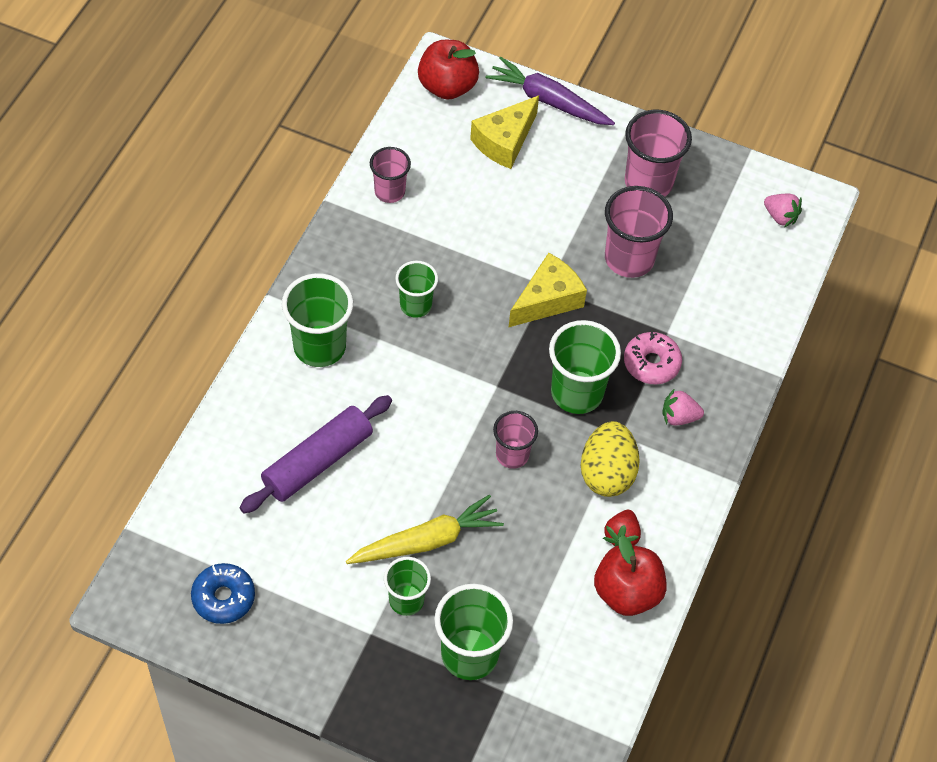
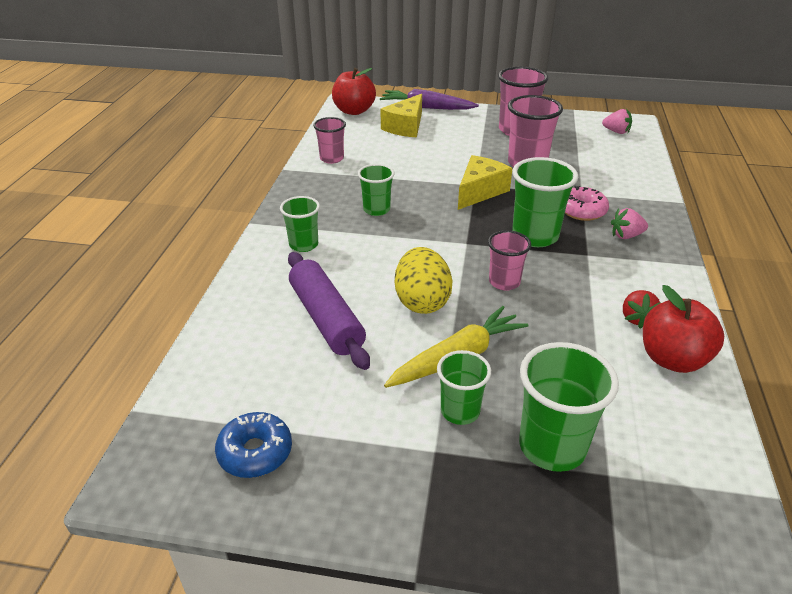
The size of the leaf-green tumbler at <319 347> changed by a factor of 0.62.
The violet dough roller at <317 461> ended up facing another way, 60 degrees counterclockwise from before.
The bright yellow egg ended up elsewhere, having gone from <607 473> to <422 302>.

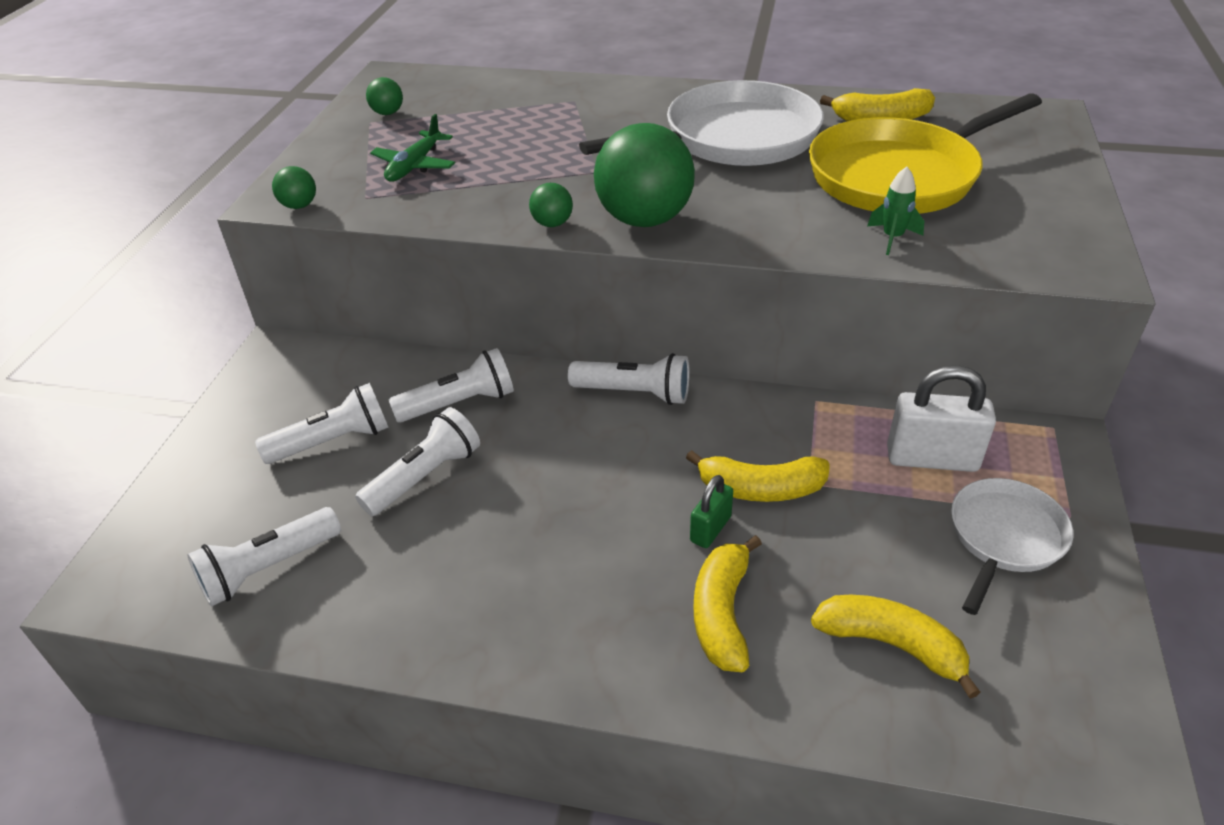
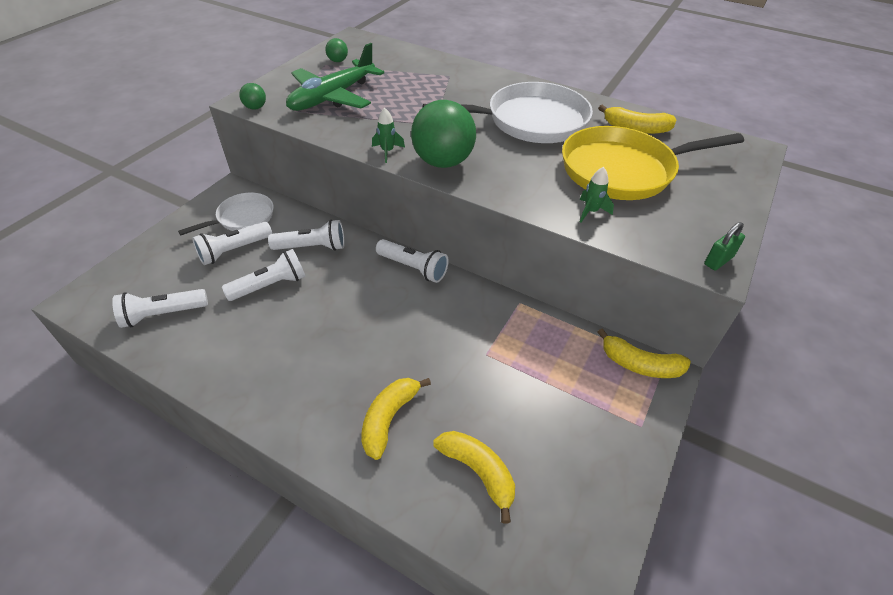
The size of the leaf-green toy plane at <414 166> changed by a factor of 1.83.
Where the leaf-green ball stood at <552 223>, the leaf-green rocket came to stand at <387 152>.
The second view lost the snow-white padlock at <932 458>.
The snow-white torch at <333 441> ended up facing another way, 150 degrees clockwise from before.
The bright yellow banana fruit ended up elsewhere, having gone from <761 489> to <640 364>.
The leaf-green padlock ended up elsewhere, having gone from <710 529> to <718 260>.
The snow-white frying pan ended up elsewhere, having gone from <1004 538> to <242 218>.

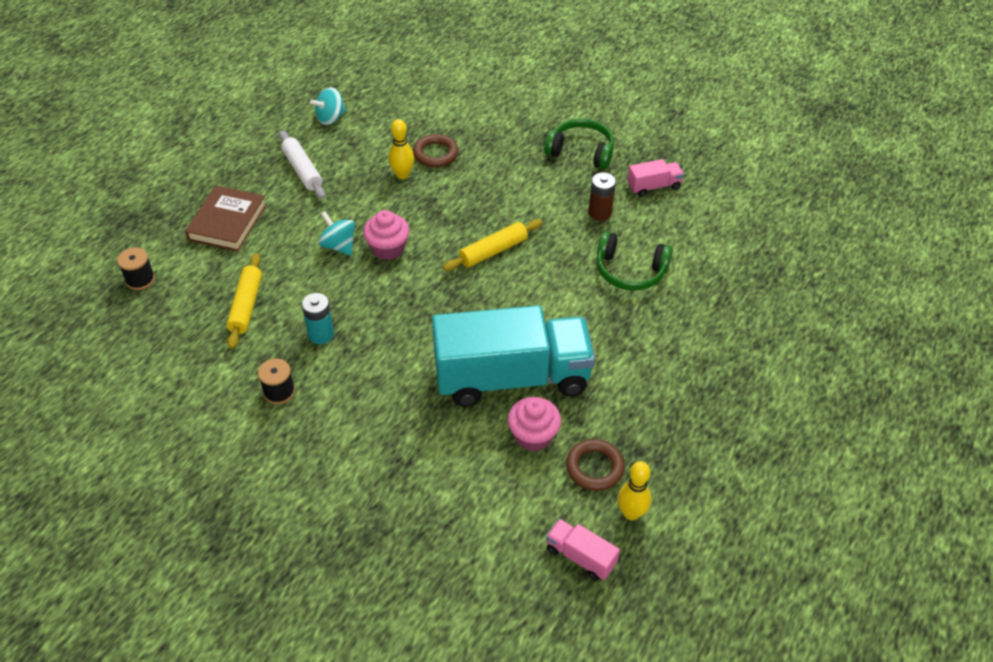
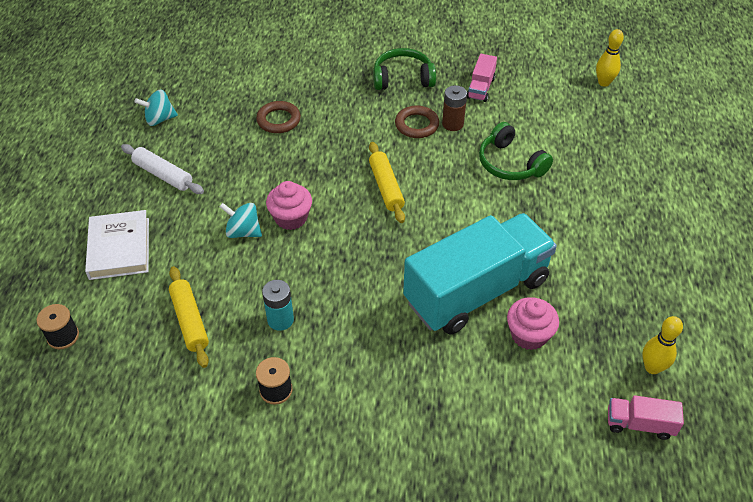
The teal spinning top at <330 118> ended up facing another way, 45 degrees clockwise from before.
The bright yellow tenpin ended up elsewhere, having gone from <402 175> to <604 83>.
The pink lorry at <653 186> ended up facing another way, 150 degrees clockwise from before.
What was the brown hardcover at <227 222> turned into the snow-white hardcover at <119 248>.
The bright yellow dough roller at <493 251> ended up facing another way, 45 degrees counterclockwise from before.
The leaf-green headset at <630 271> ended up facing another way, 60 degrees clockwise from before.
The brown torus ended up elsewhere, having gone from <594 467> to <417 125>.

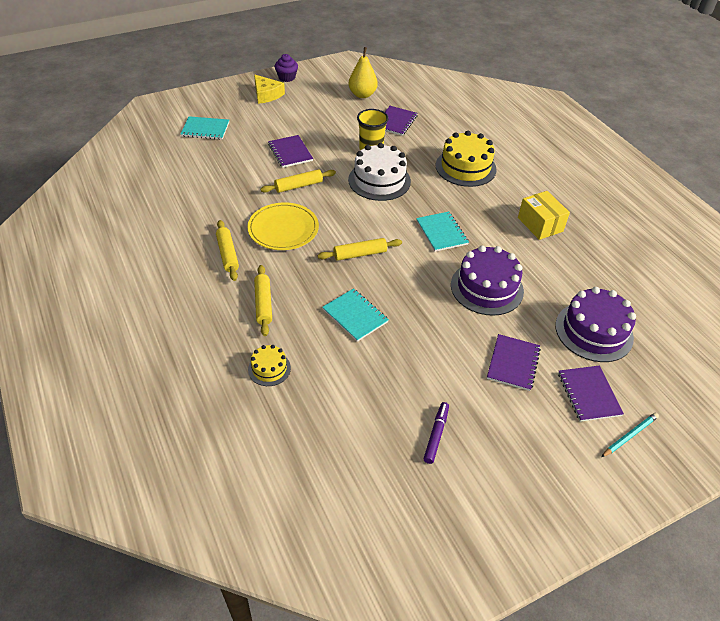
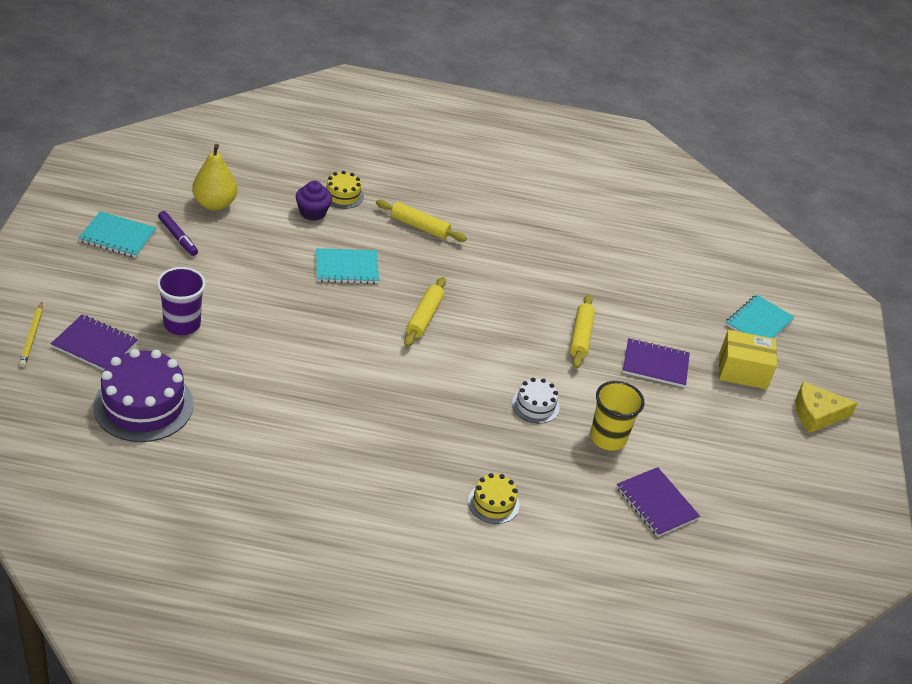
The bright yellow toy pear ended up elsewhere, having gone from <362 94> to <214 204>.
The violet fairy cake ended up elsewhere, having gone from <286 77> to <312 212>.
The size of the bright yellow gateau at <465 167> changed by a factor of 0.52.
The size of the snow-white gateau at <379 180> changed by a factor of 0.52.
The bright yellow box ended up elsewhere, having gone from <540 224> to <742 371>.
The second view lost the bright yellow flat dish at <283 229>.
The teal notepad ended up elsewhere, having gone from <441 232> to <117 236>.
The second view lost the bright yellow dough roller at <227 254>.
The second view lost the violet gateau at <486 288>.
Where the violet notepad stood at <513 363>, the violet tumbler came to stand at <182 324>.
What was the teal pencil at <629 436> turned into the bright yellow pencil at <32 336>.

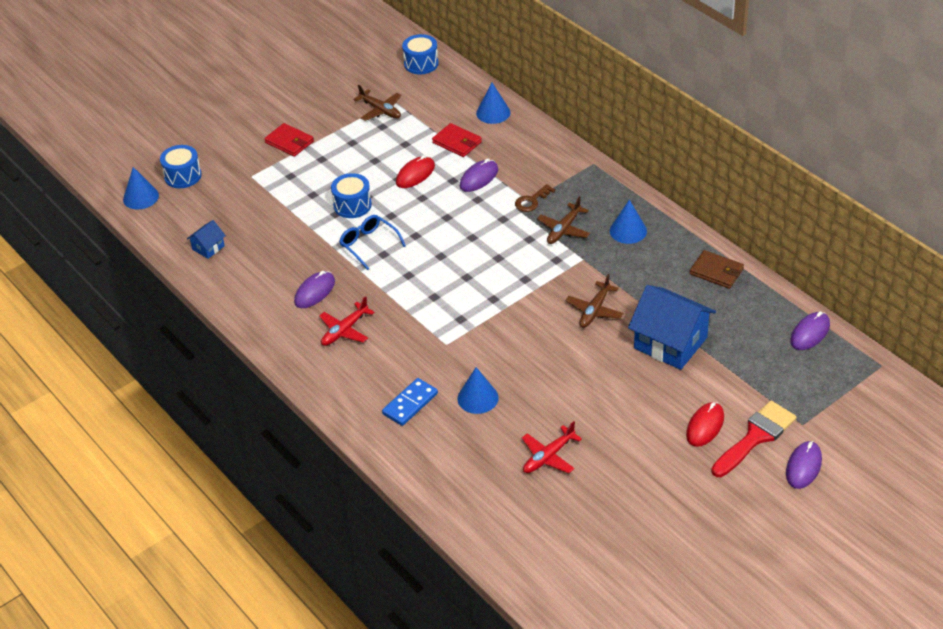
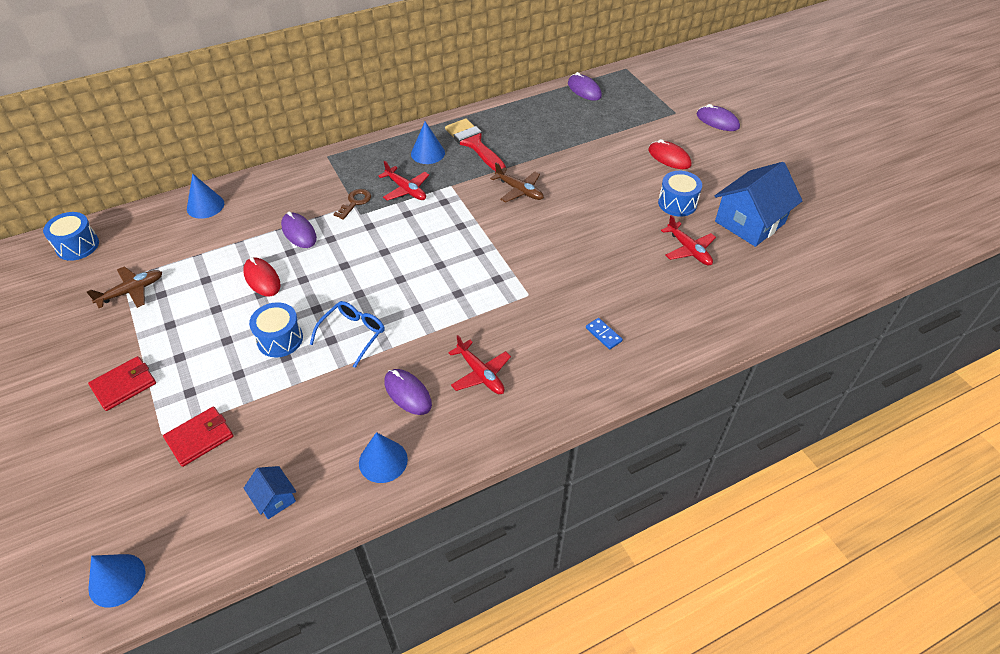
The crimson card wallet ended up elsewhere, having gone from <457 142> to <200 438>.
The royal blue snare drum ended up elsewhere, having gone from <183 176> to <677 203>.
The brown latchkey at <532 201> ended up facing another way, 120 degrees counterclockwise from before.
What was the brown toy plane at <564 229> turned into the crimson toy plane at <406 189>.
The royal blue spectacles at <368 244> ended up facing another way, 150 degrees clockwise from before.
The second view lost the brown card wallet at <716 272>.
The royal blue toy house ended up elsewhere, having gone from <670 343> to <749 222>.
The royal blue cone ended up elsewhere, having gone from <478 398> to <383 461>.
The size of the royal blue domino at <410 404> changed by a factor of 0.63.
The crimson brush ended up elsewhere, having gone from <755 437> to <474 144>.

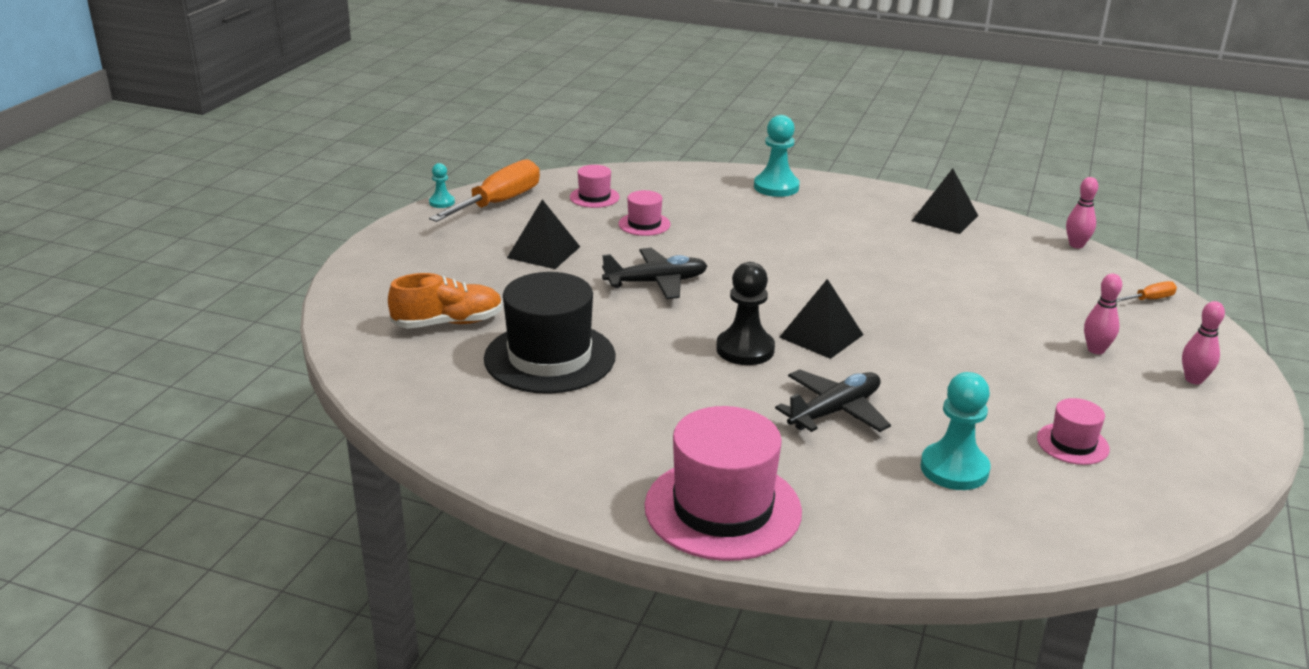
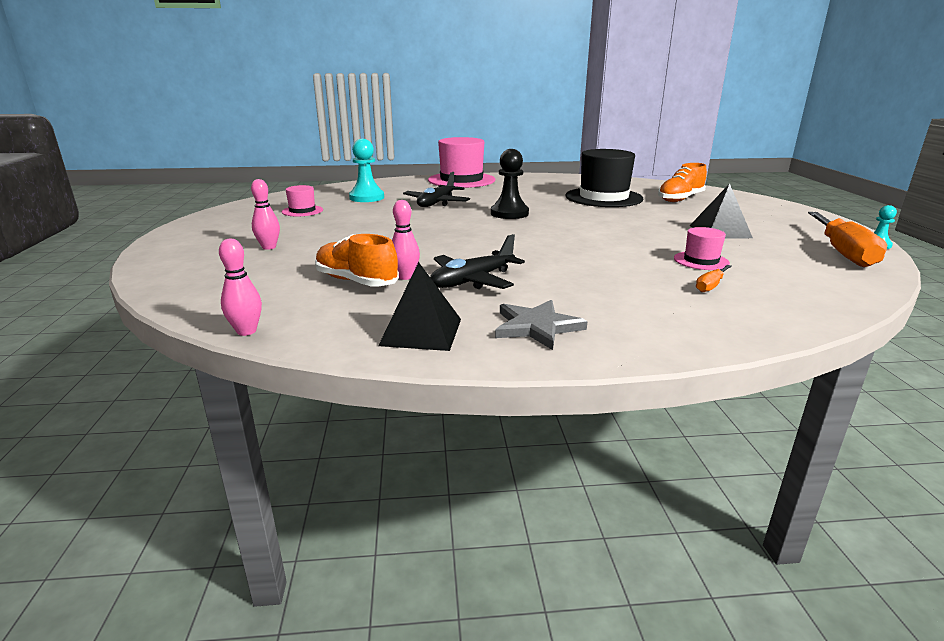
The second view lost the teal chess pawn at <776 187>.
The second view lost the pink top hat at <594 197>.
The black toy plane ended up elsewhere, having gone from <656 282> to <472 281>.
The second view lost the black pyramid at <821 336>.
The bright orange hand screwdriver ended up elsewhere, having gone from <1150 299> to <710 286>.
The pink tenpin ended up elsewhere, having gone from <1193 379> to <405 277>.
The second view gained the bright orange sneaker at <356 281>.
The second view gained the ash-grey five-pointed star at <537 327>.

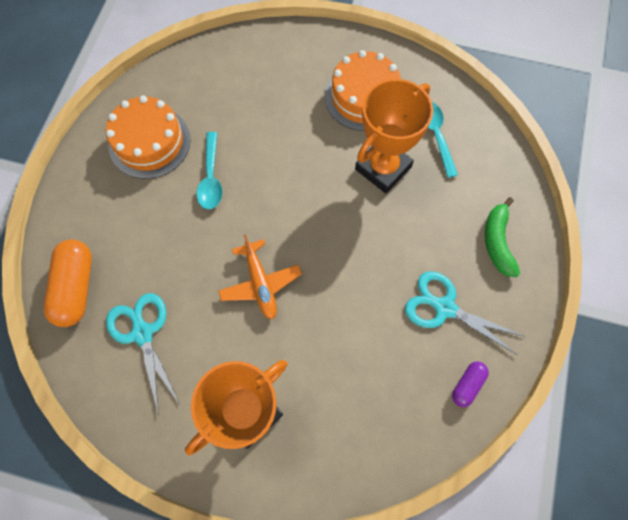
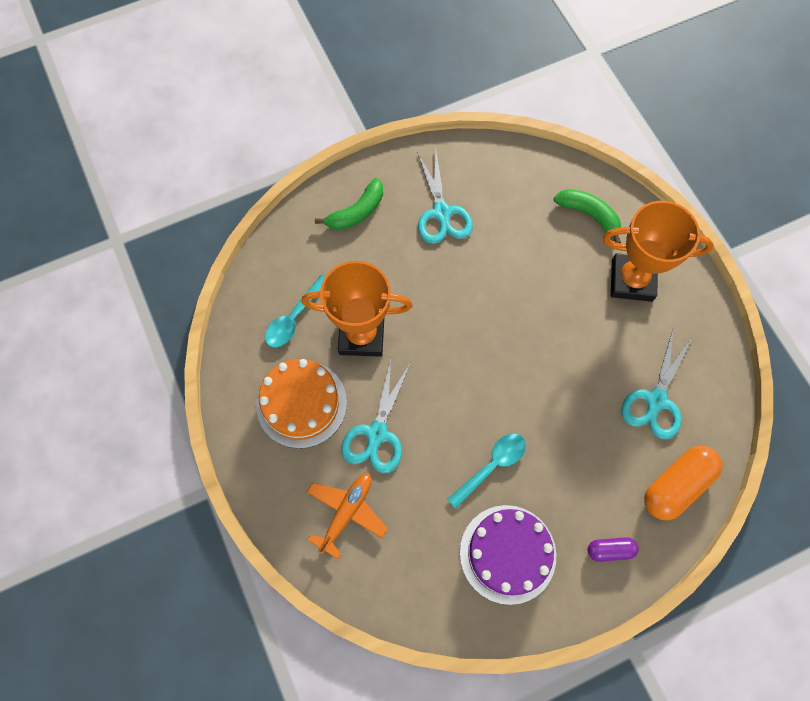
What was the bright orange gateau at <149 142> turned into the violet gateau at <507 554>.
The bright orange toy plane ended up elsewhere, having gone from <260 283> to <346 512>.
The violet pill shape ended up elsewhere, having gone from <467 385> to <610 550>.
The second view gained the leaf-green banana fruit at <589 215>.
The second view gained the teal pair of scissors at <377 433>.

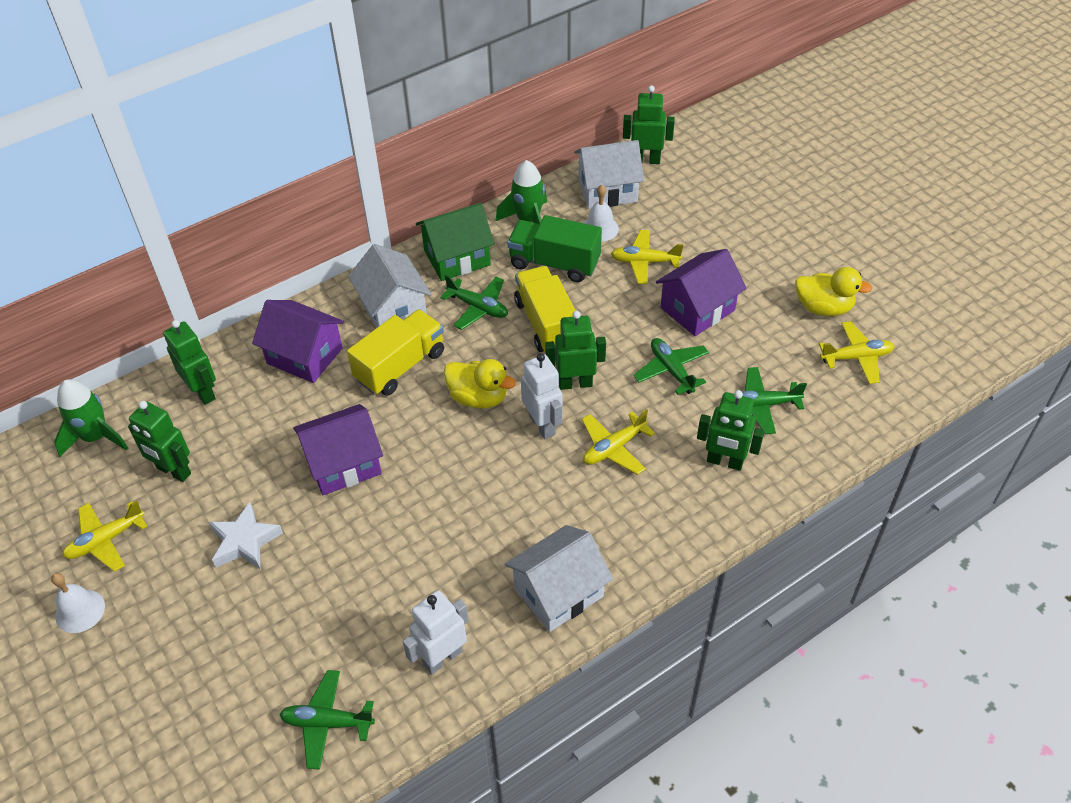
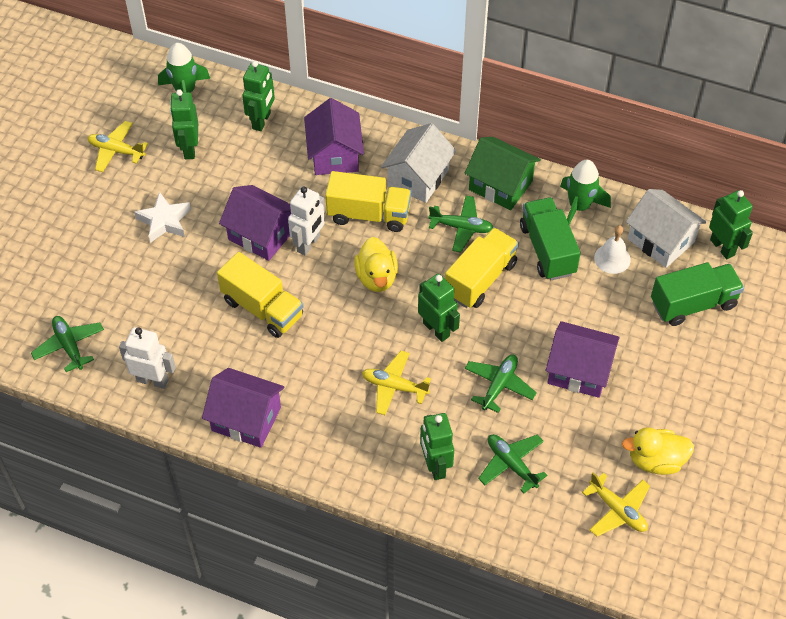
The second view lost the bright yellow toy plane at <644 262>.
The bright yellow duck at <823 308> ended up facing another way, 105 degrees clockwise from before.
The leaf-green toy plane at <478 307> ended up facing another way, 75 degrees counterclockwise from before.
The snow-white robot figure ended up elsewhere, having gone from <542 425> to <308 244>.
What was the snow-white toy house at <558 592> turned into the violet toy house at <246 419>.
The second view lost the snow-white school bell at <80 611>.
The second view gained the bright yellow lorry at <262 308>.
The second view gained the leaf-green lorry at <693 304>.

